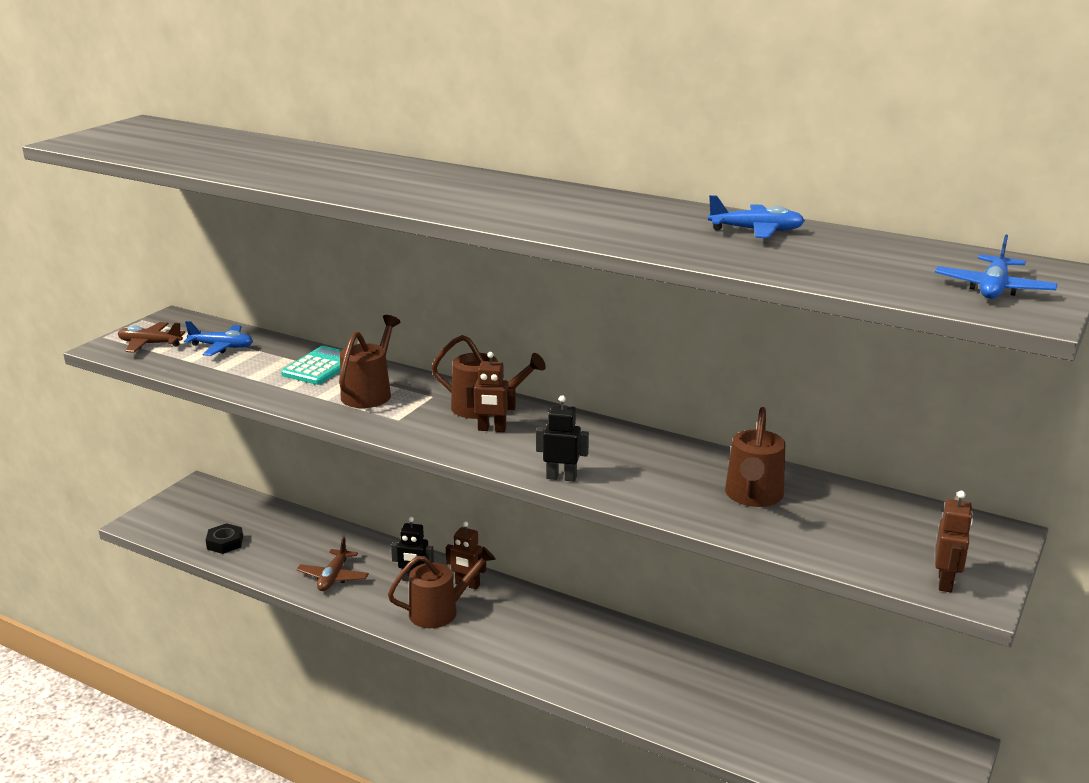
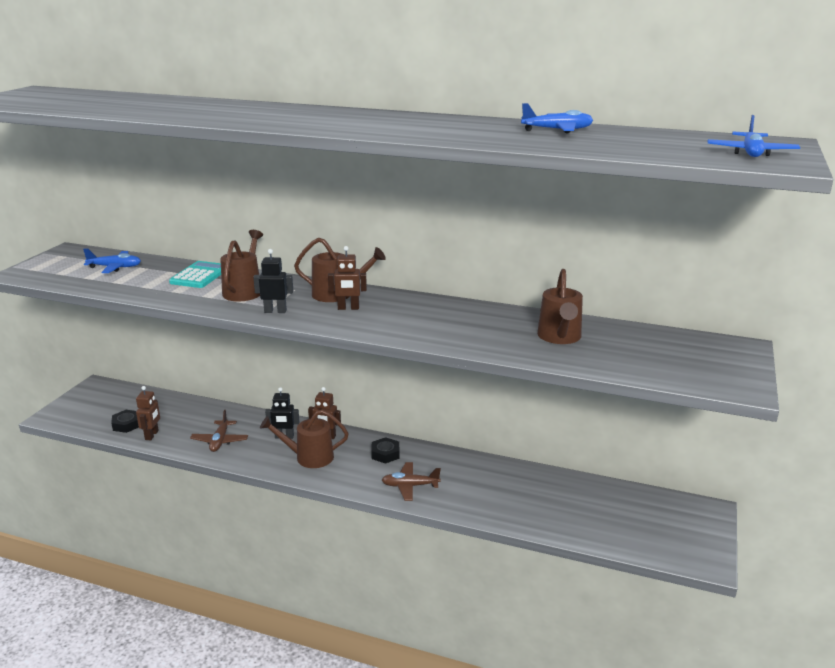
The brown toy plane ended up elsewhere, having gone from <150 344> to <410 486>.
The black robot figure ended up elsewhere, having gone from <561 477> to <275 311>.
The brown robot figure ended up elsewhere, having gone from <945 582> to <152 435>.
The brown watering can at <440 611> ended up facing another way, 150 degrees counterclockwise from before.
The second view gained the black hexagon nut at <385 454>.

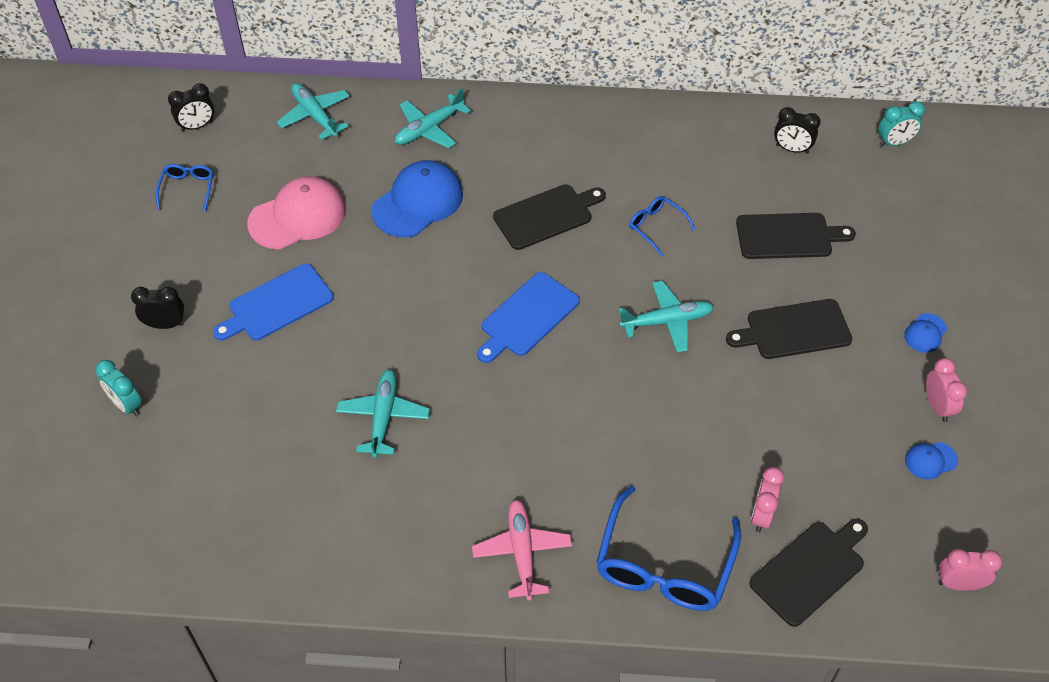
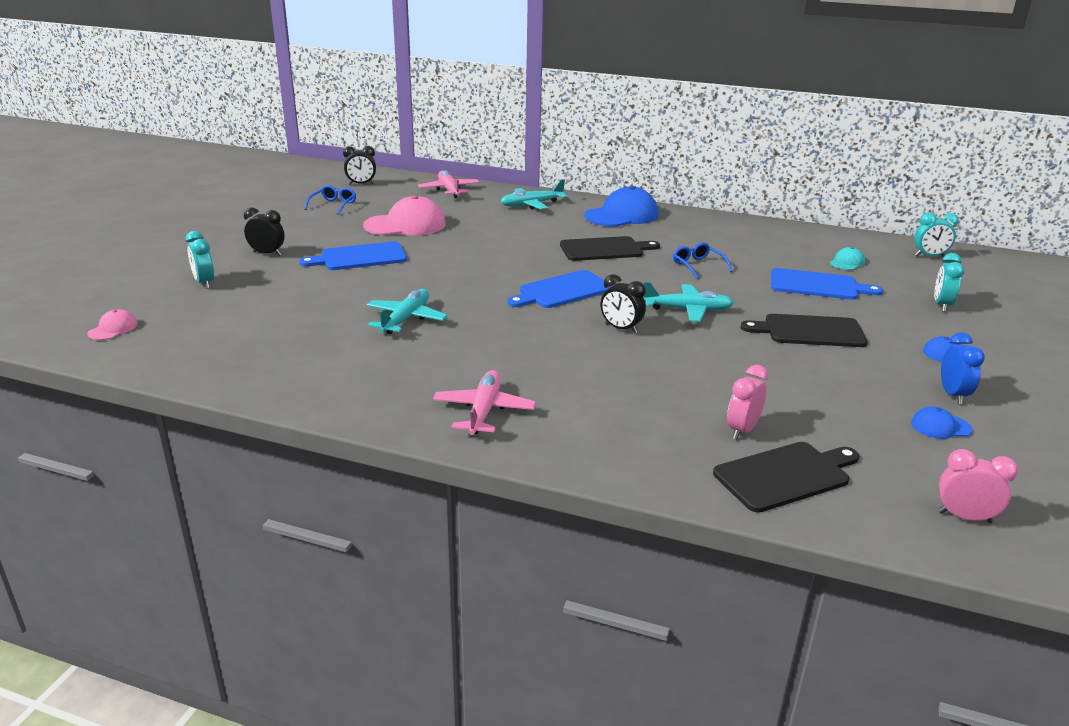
What was the teal toy plane at <315 116> turned into the pink toy plane at <449 190>.
The black alarm clock ended up elsewhere, having gone from <792 149> to <621 328>.
The royal blue peaked cap ended up elsewhere, having gone from <418 202> to <622 215>.
What was the black chopping board at <788 236> turned into the royal blue chopping board at <817 285>.
What was the pink alarm clock at <937 406> turned into the royal blue alarm clock at <953 395>.
The second view lost the royal blue spectacles at <664 566>.
The second view gained the teal peaked cap at <847 262>.
The second view gained the teal alarm clock at <941 305>.
The second view gained the pink peaked cap at <113 329>.

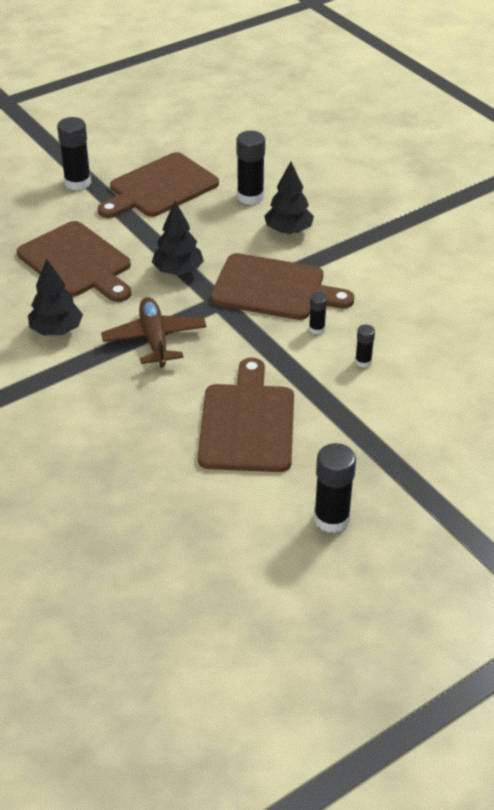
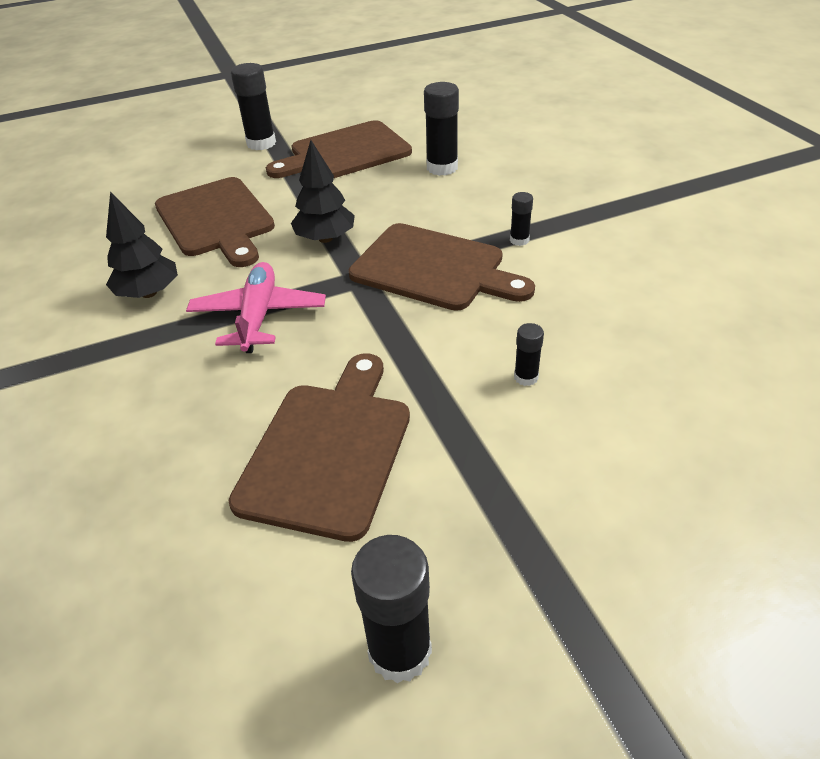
The second view lost the black tree at <288 230>.
The black glue ended up elsewhere, having gone from <316 329> to <519 240>.
What was the brown toy plane at <154 339> turned into the pink toy plane at <258 316>.

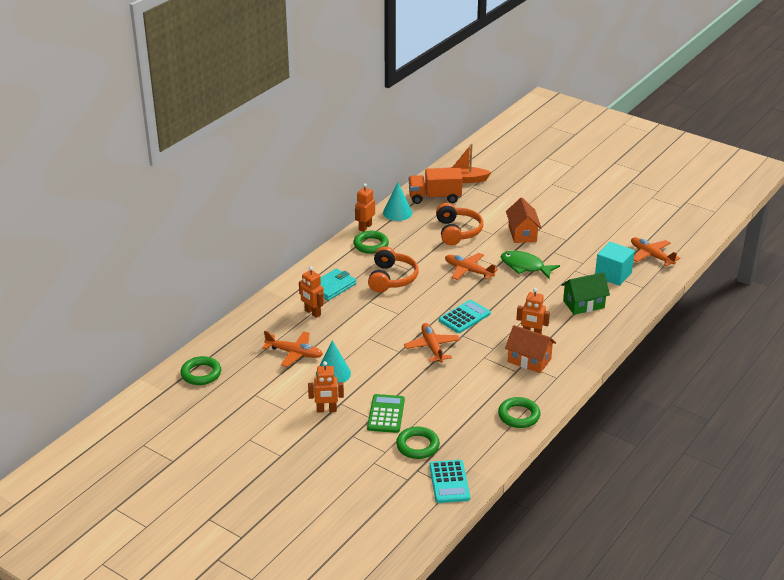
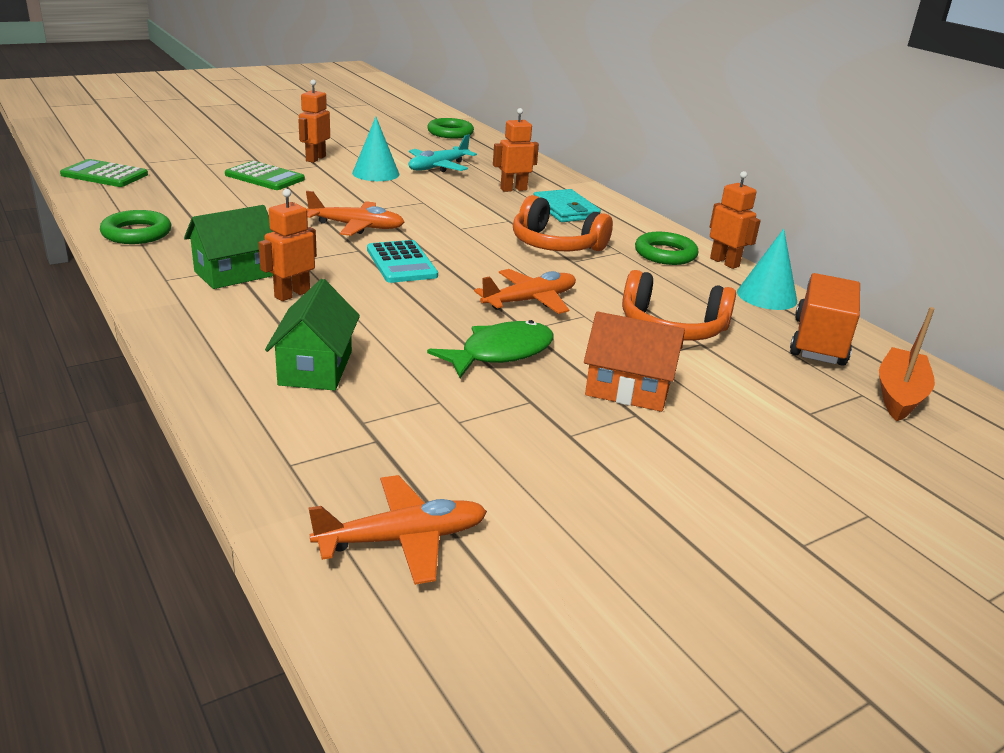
The second view lost the teal solid cube at <613 275>.
What was the bright orange toy house at <529 360> turned into the leaf-green toy house at <234 273>.
What was the bright orange toy plane at <294 353> turned into the teal toy plane at <438 167>.
The second view lost the leaf-green torus at <417 446>.
What was the teal adding machine at <449 482> turned into the leaf-green adding machine at <104 175>.

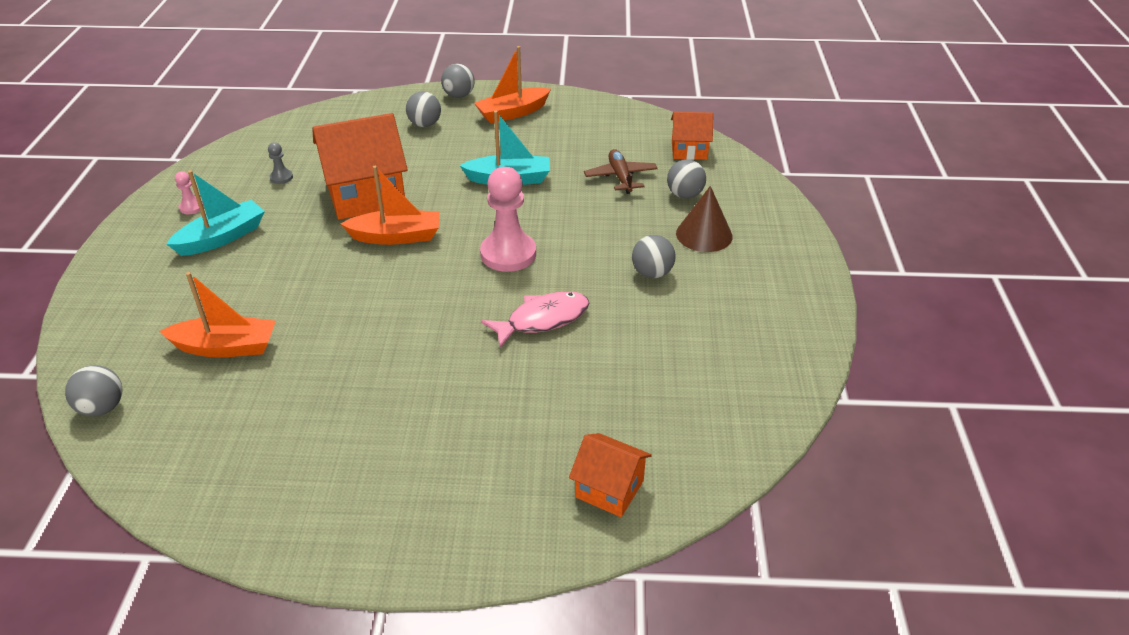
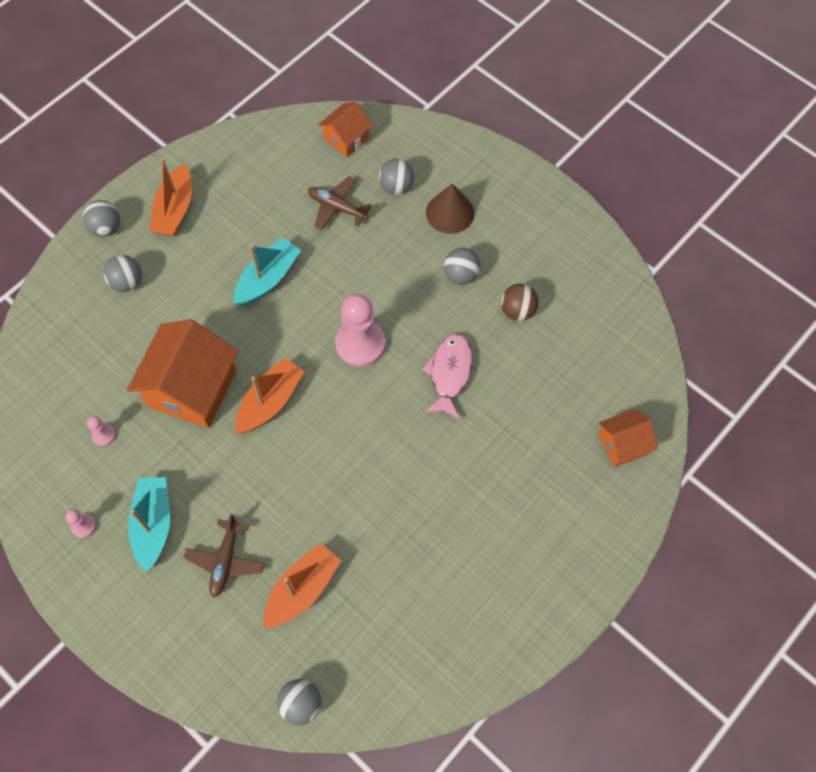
What was the ash-grey chess pawn at <281 177> turned into the pink chess pawn at <103 435>.
The second view gained the brown ball at <517 311>.
The second view gained the brown toy plane at <225 561>.

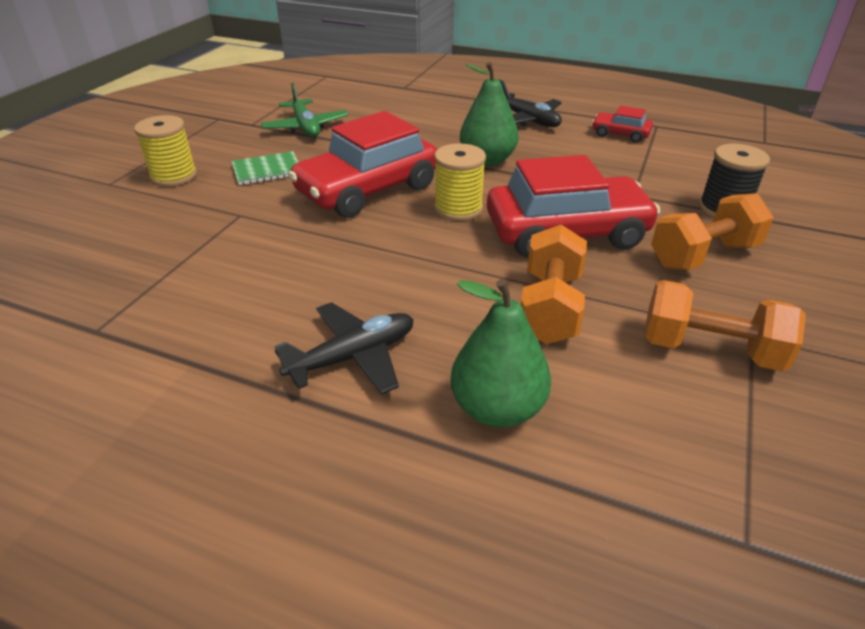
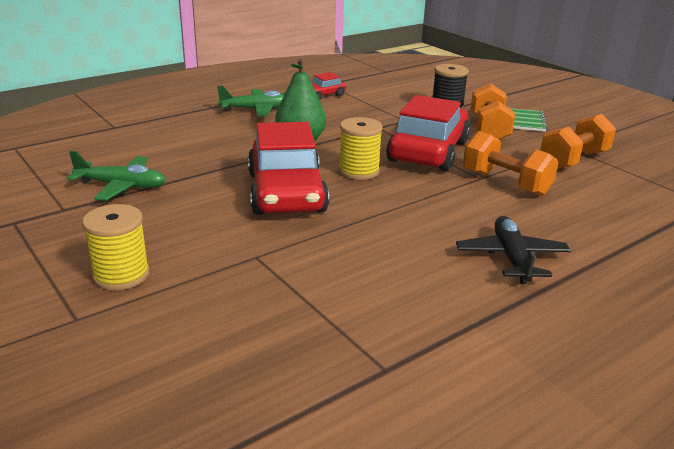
What was the black toy plane at <527 120> turned into the leaf-green toy plane at <257 110>.
The leaf-green notepad ended up elsewhere, having gone from <267 170> to <525 121>.
The second view lost the leaf-green toy pear at <497 408>.

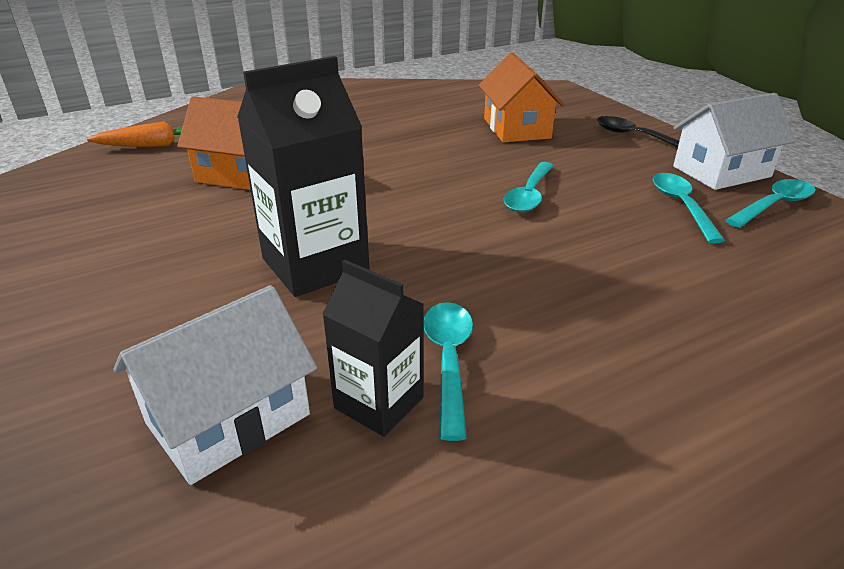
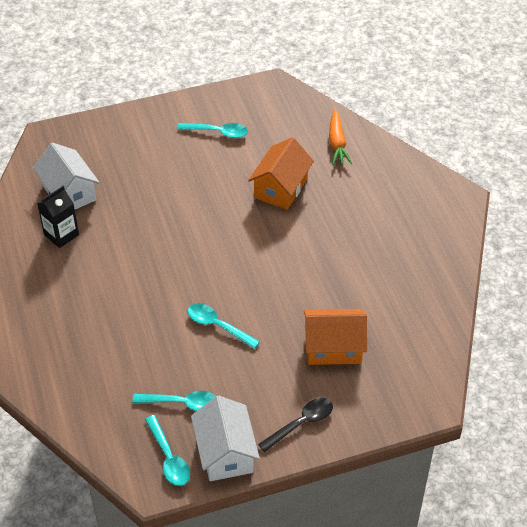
The second view lost the black milk carton at <315 265>.
The teal spoon ended up elsewhere, having gone from <448 360> to <218 132>.

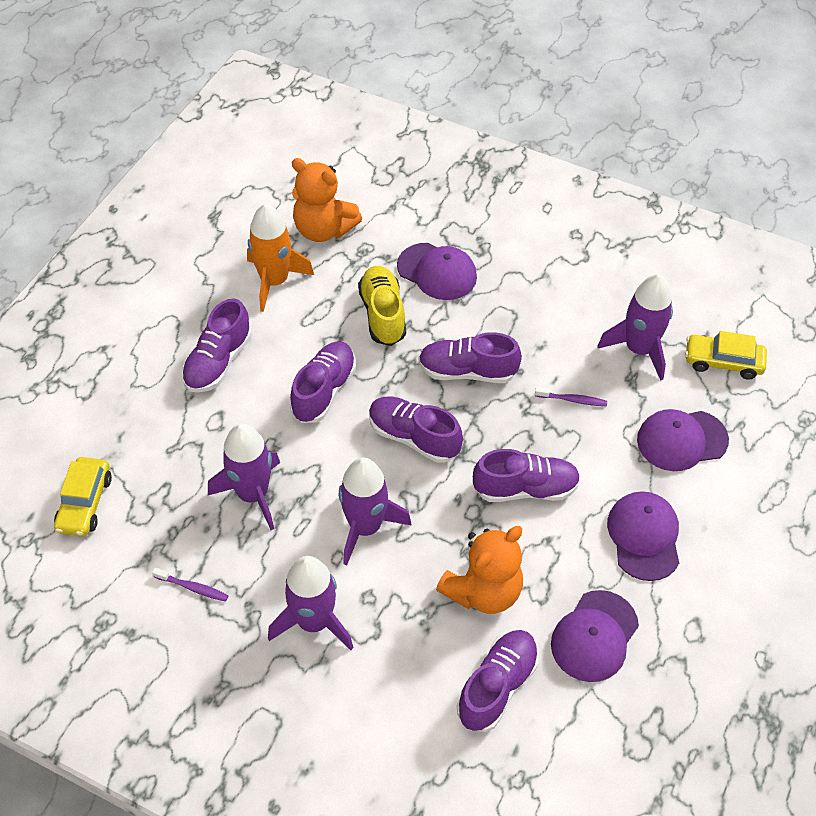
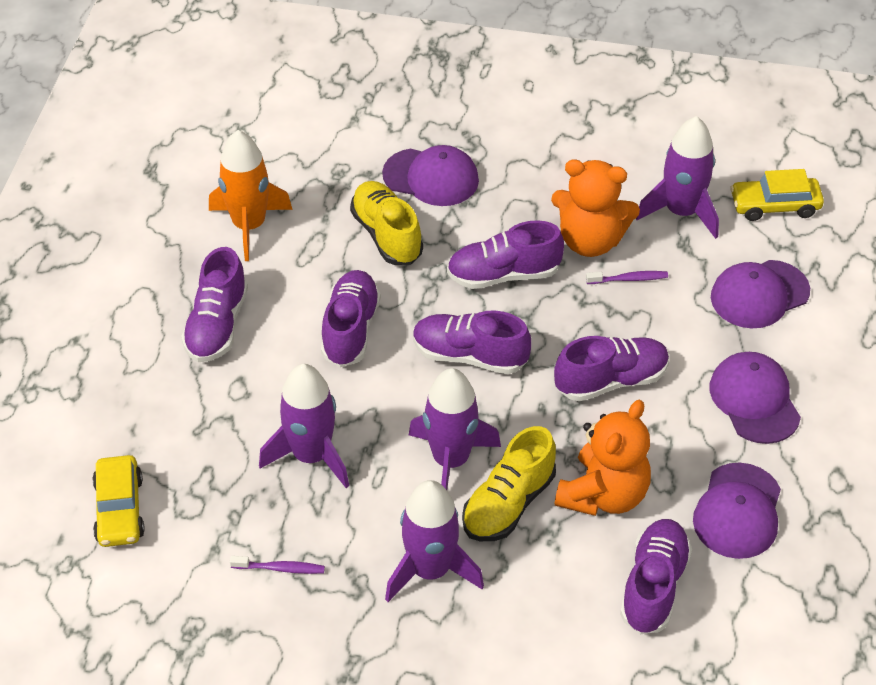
The bright orange stuffed bear ended up elsewhere, having gone from <323 229> to <590 241>.
The second view gained the bright yellow sneaker at <508 504>.

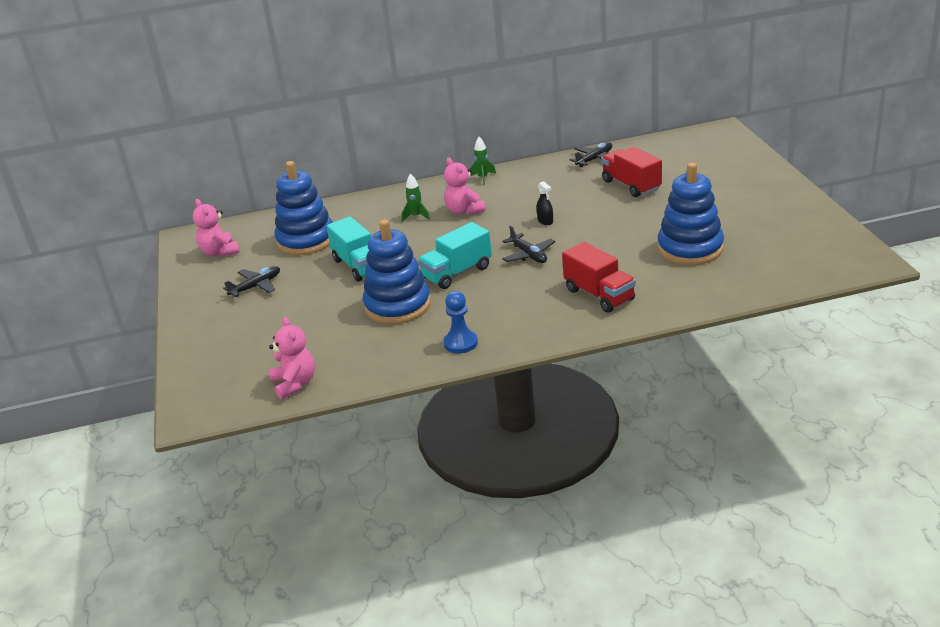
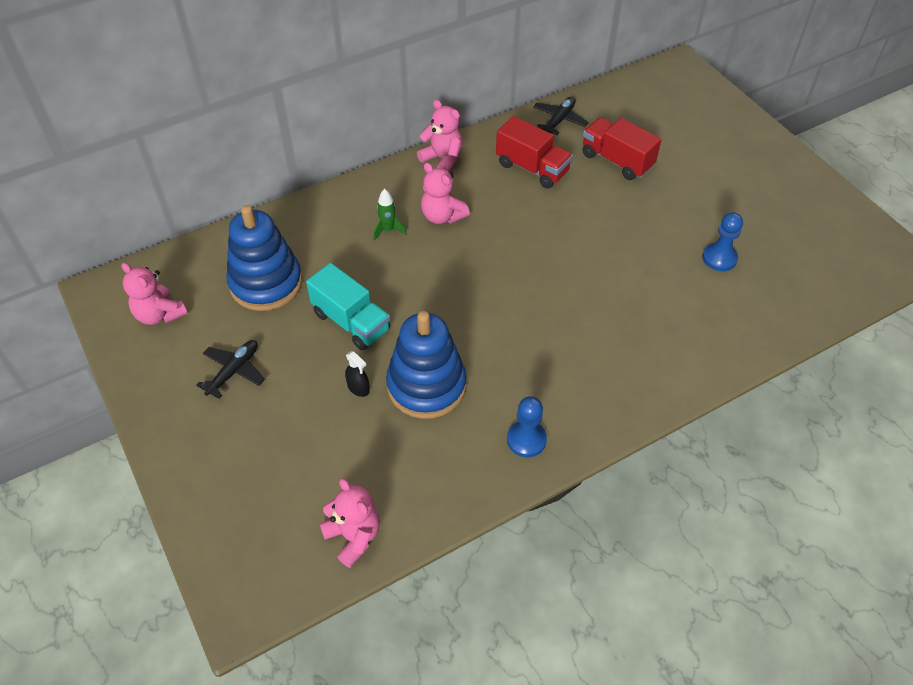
Where the leaf-green rocket stood at <483 178>, the pink stuffed bear came to stand at <442 159>.
Where the royal blue stacking rings stood at <690 249>, the royal blue chess pawn came to stand at <719 258>.
The black spray bottle ended up elsewhere, having gone from <545 221> to <358 388>.
The second view lost the teal lorry at <457 273>.
The second view lost the black toy plane at <529 255>.
The crimson lorry ended up elsewhere, having gone from <599 295> to <532 168>.

